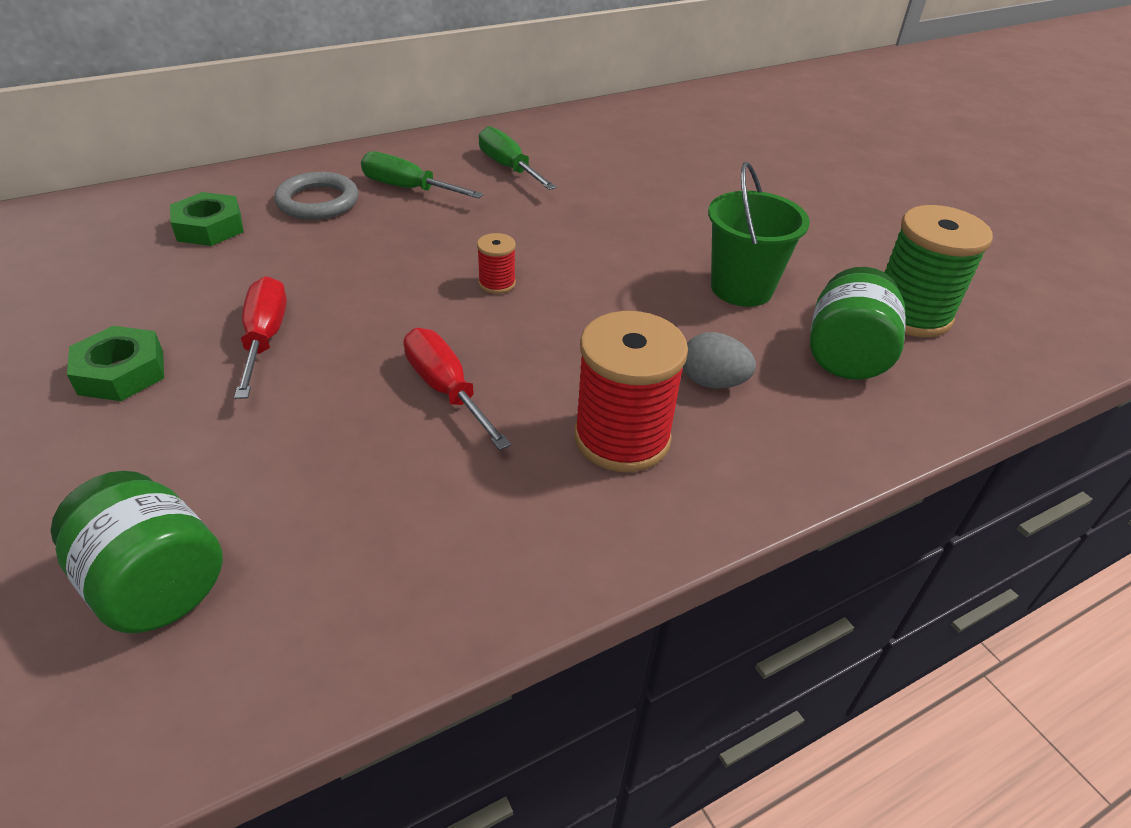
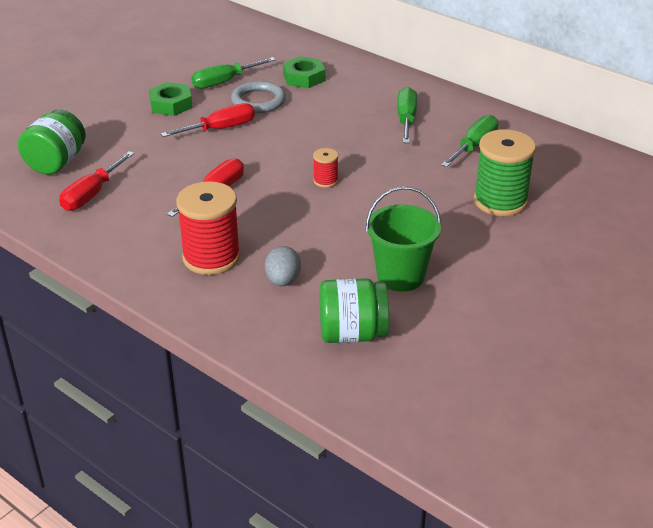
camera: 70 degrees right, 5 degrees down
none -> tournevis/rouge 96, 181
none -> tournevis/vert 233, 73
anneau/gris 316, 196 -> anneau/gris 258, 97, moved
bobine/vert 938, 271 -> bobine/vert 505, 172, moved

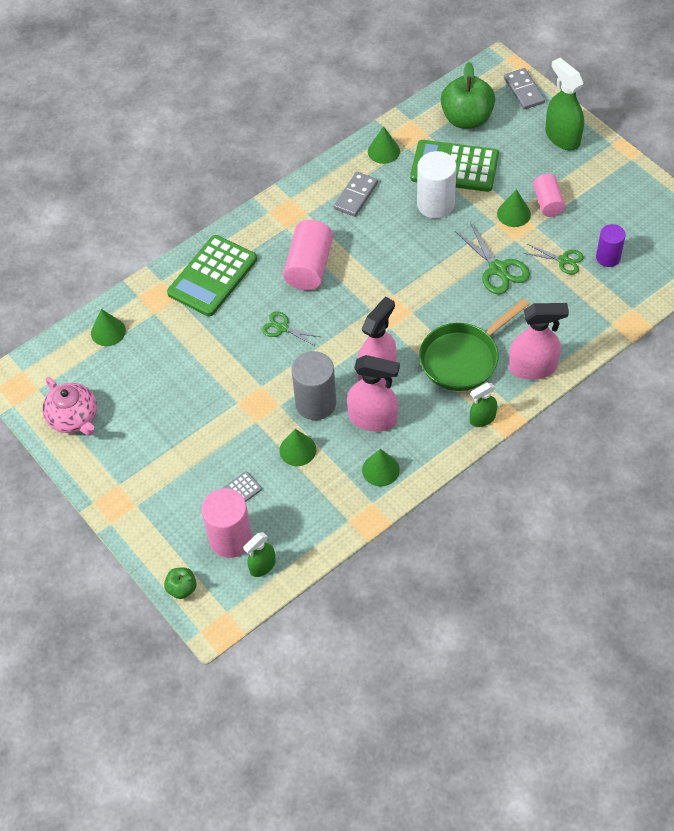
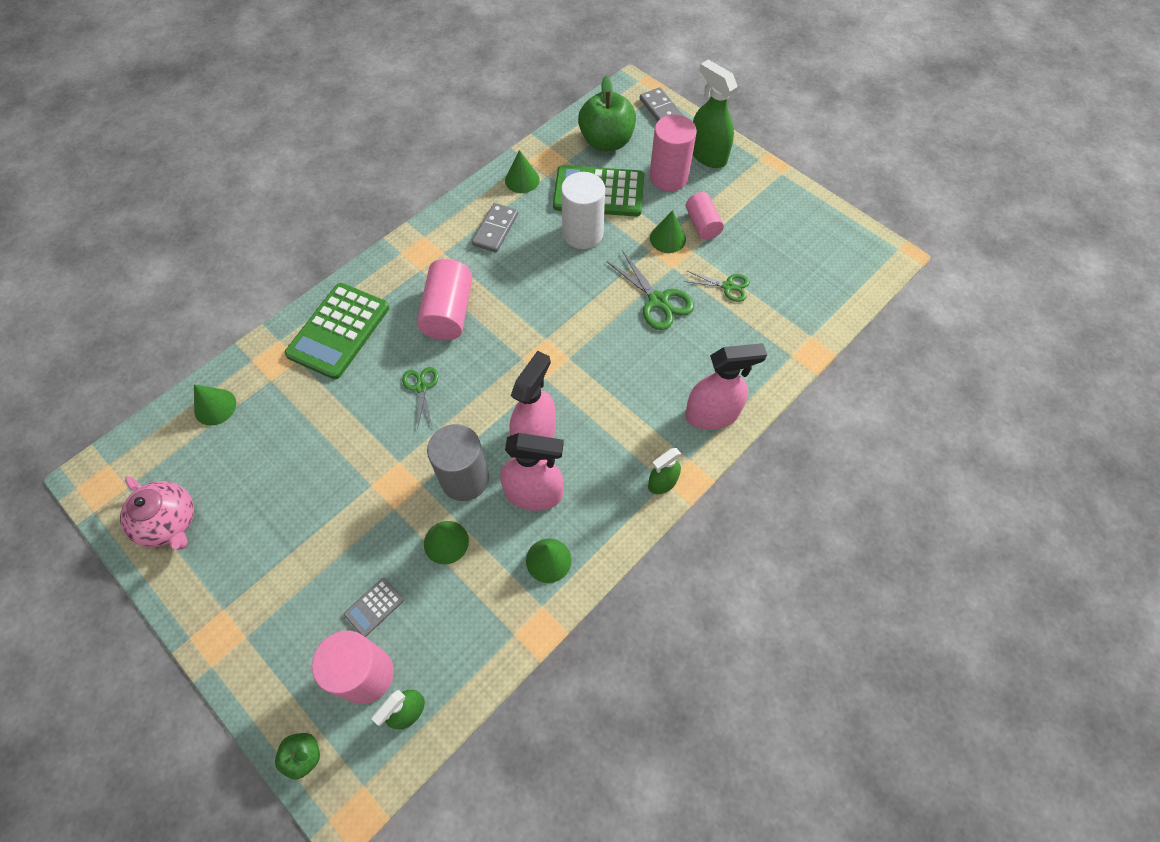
camera: 10 degrees left, 5 degrees up
poêle/vert 474, 344 -> none
cylindre/violet 611, 245 -> none
none -> cylindre/rose 673, 153
ciseaux/vert 291, 328 -> ciseaux/vert 420, 396, 60 degrees clockwise

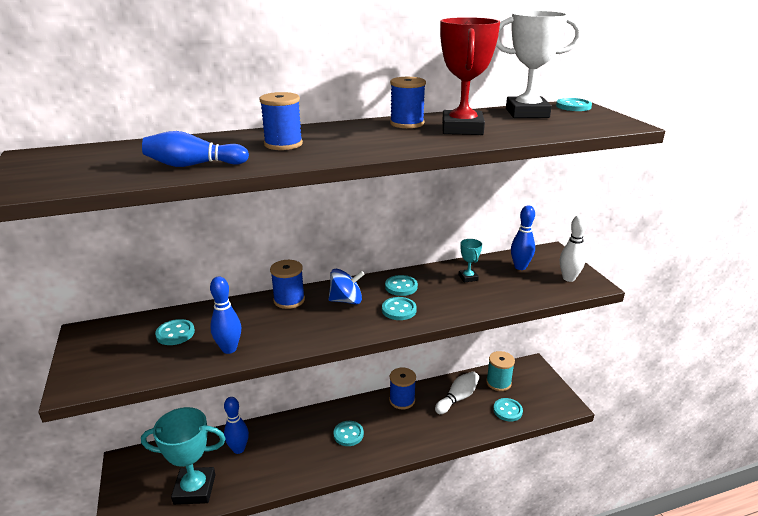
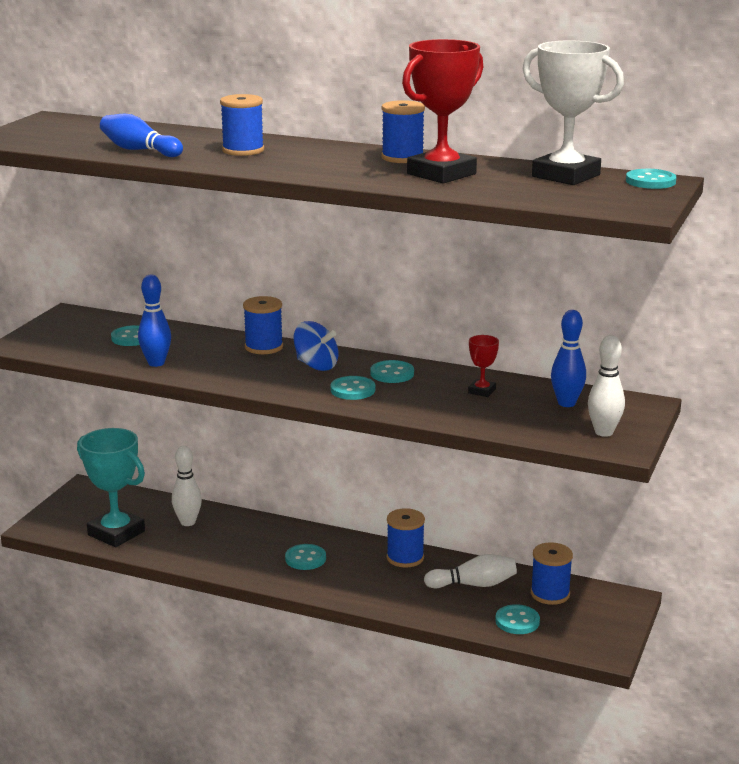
camera: 40 degrees right, 5 degrees down
quille/bleu 236, 425 -> quille/blanc 187, 486
trophée/turquoise 470, 261 -> trophée/rouge 483, 366
bobine/turquoise 500, 371 -> bobine/bleu 552, 573

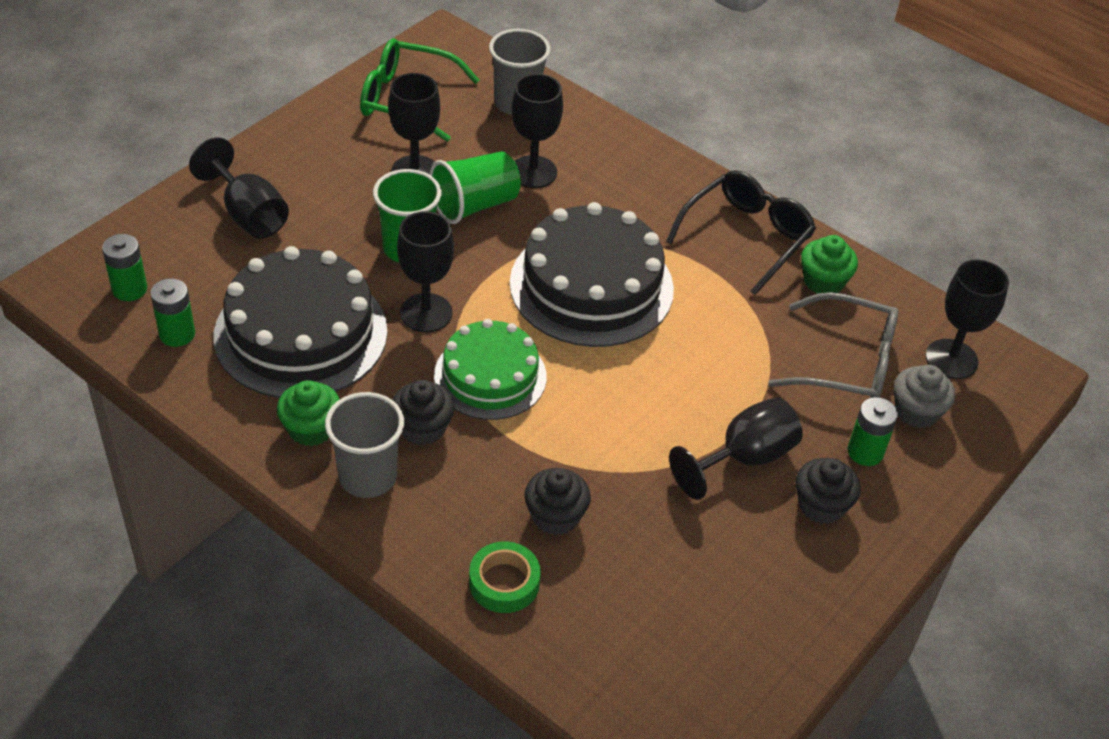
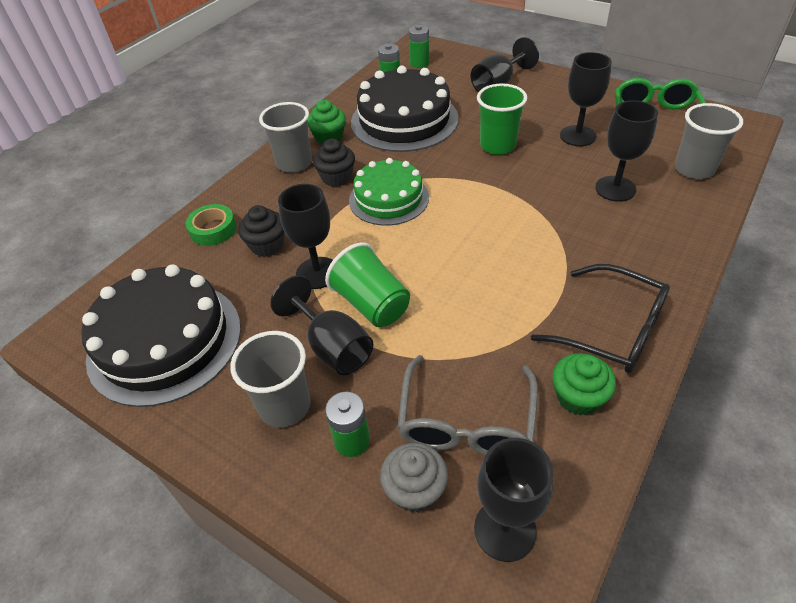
camera: 90 degrees right, 0 degrees up
verre à pied/noir 425, 271 -> verre à pied/noir 305, 236, moved
gobelet/vert 475, 187 -> gobelet/vert 367, 284, moved
gâteau/noir 592, 274 -> gâteau/noir 161, 336, moved
muffin/noir 828, 491 -> gobelet/gris 270, 379

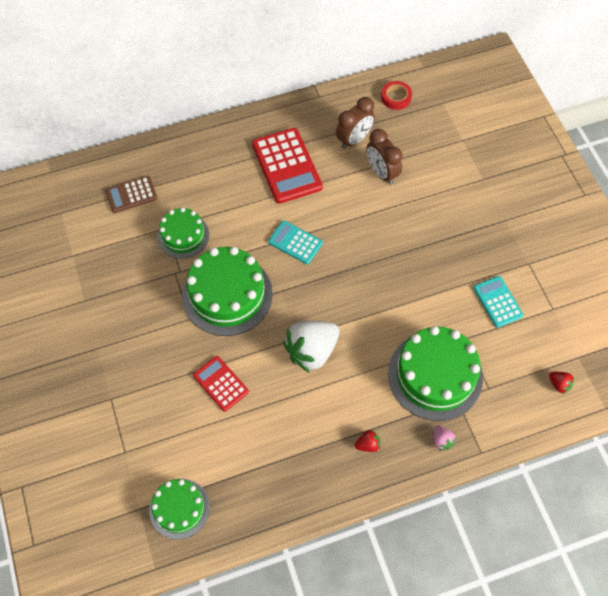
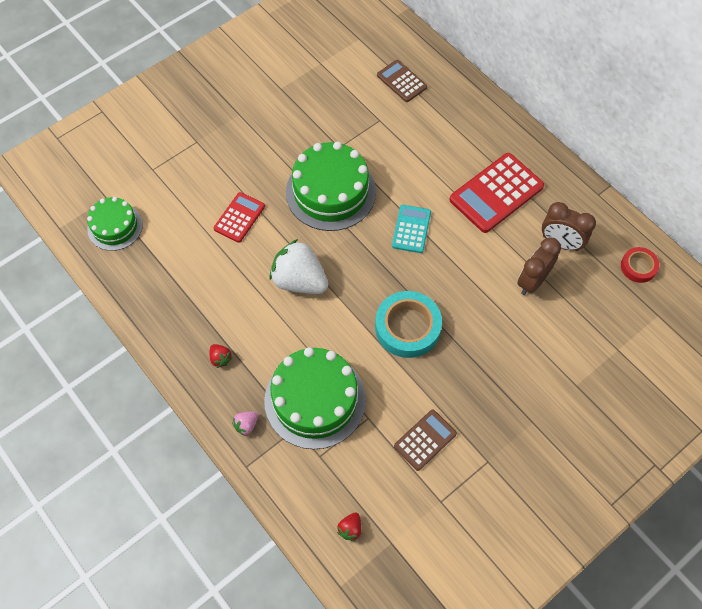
camera: 70 degrees right, 0 degrees up
gâteau/vert 183, 233 -> none
none -> ruban adhésif/turquoise 408, 324
calculatrice/turquoise 498, 302 -> calculatrice/marron 425, 440

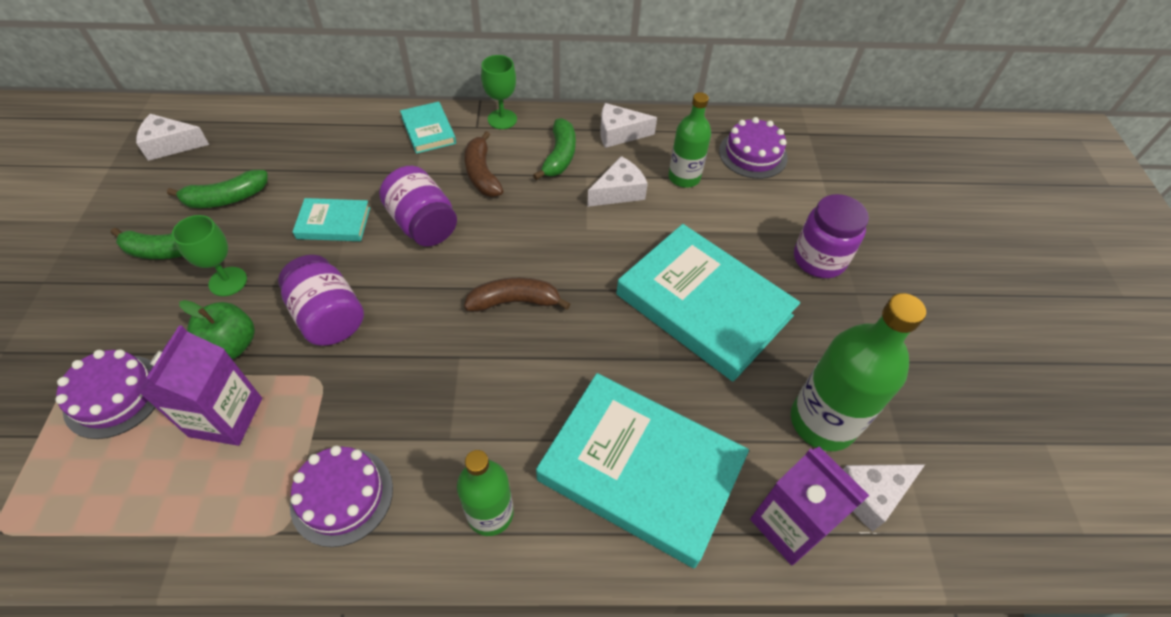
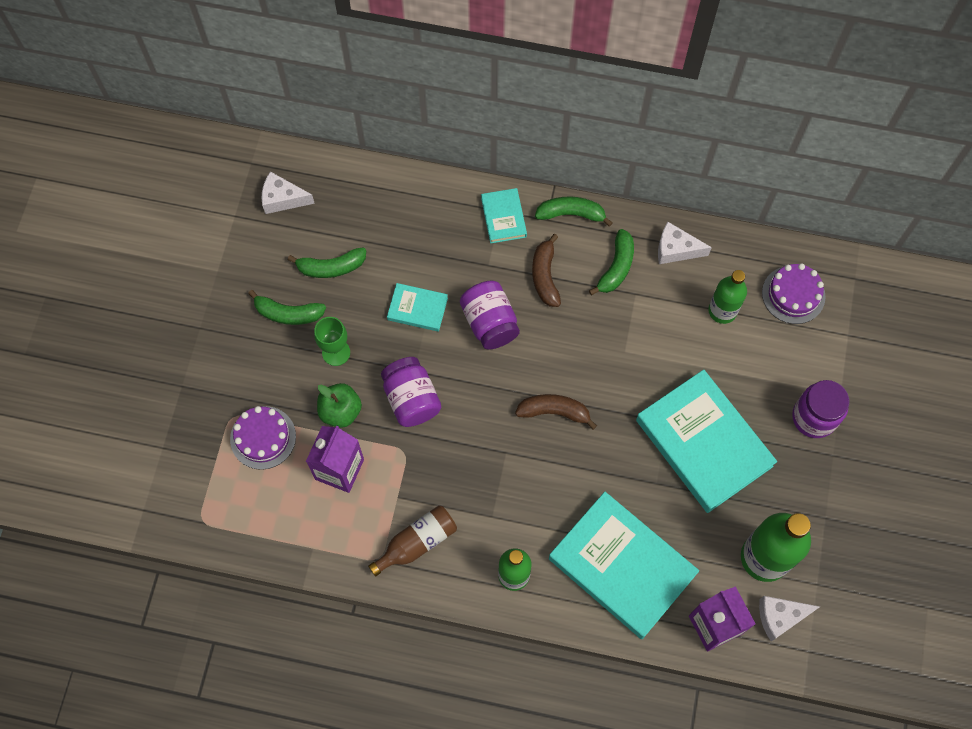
camera: 15 degrees right, 15 degrees up
fromage/blanc 617, 181 -> none
gâteau/violet 341, 496 -> bouteille/marron 412, 540
verre à pied/vert 499, 92 -> banane/vert 574, 212

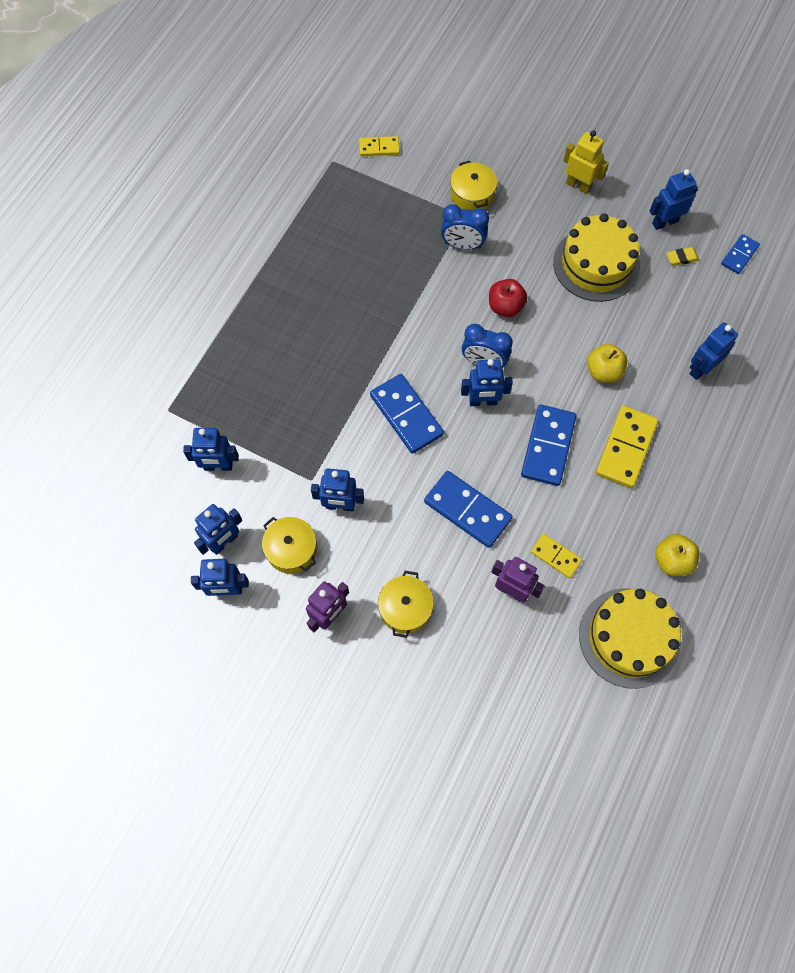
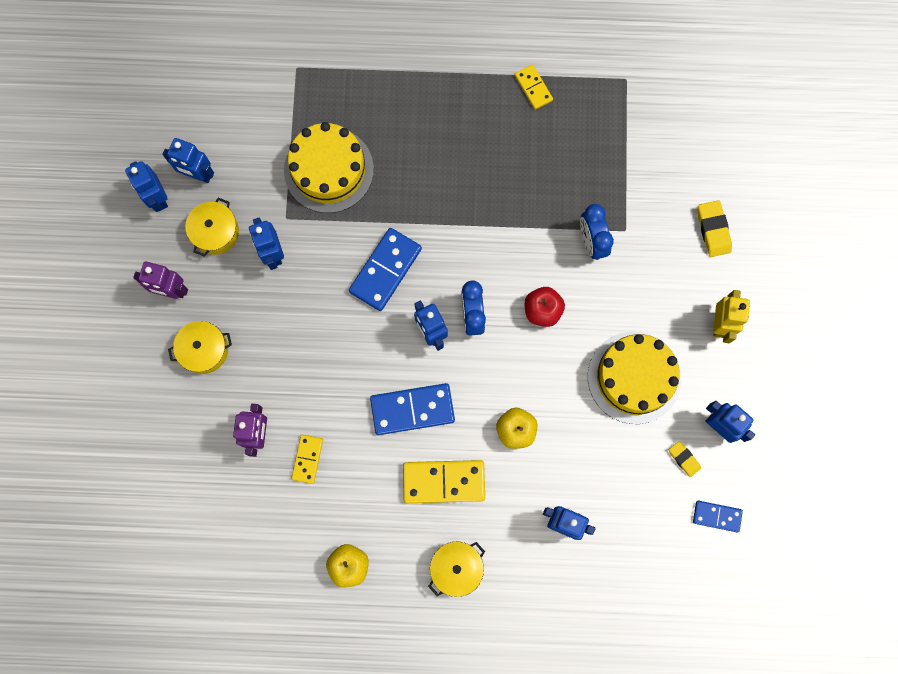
camera: 65 degrees right, 10 degrees up
robot/bleu 211, 449 -> none
domino/bleu 468, 509 -> none
none -> gomme/jaune 715, 228
domino/jaune 379, 146 -> domino/jaune 534, 87, moved
marmite/jaune 473, 186 -> marmite/jaune 456, 569, moved
gâteau/jaune 630, 638 -> gâteau/jaune 329, 167, moved

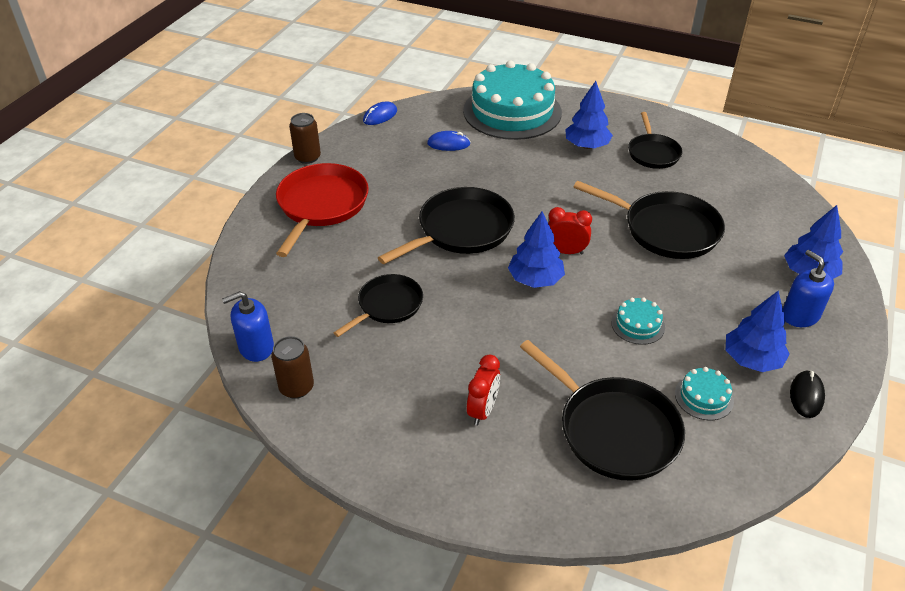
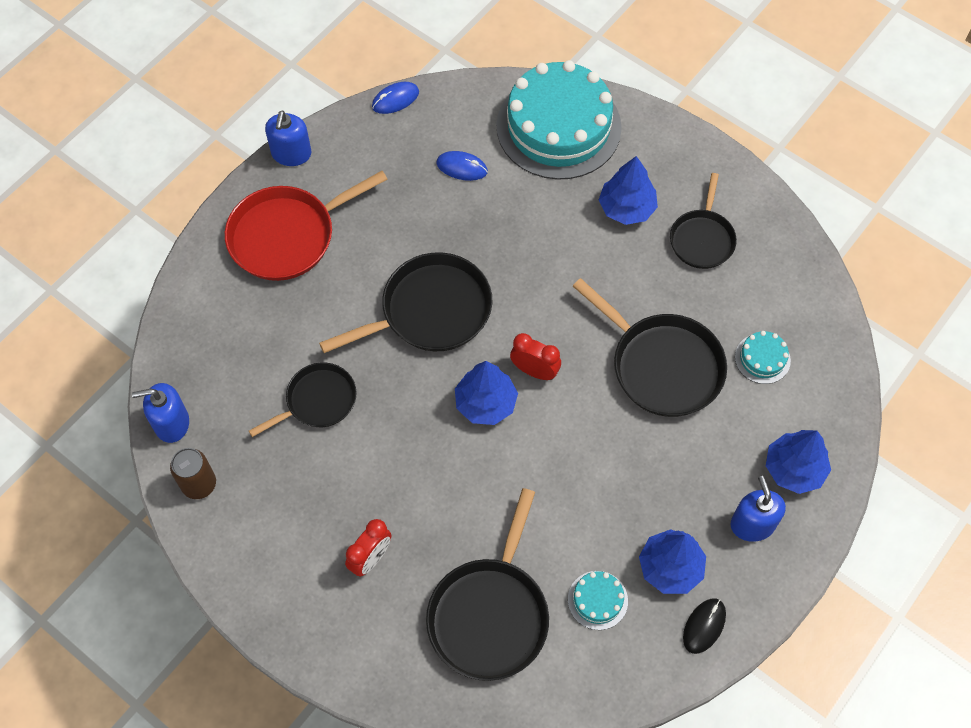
camera: 15 degrees right, 20 degrees up
gâteau/turquoise 638, 321 -> gâteau/turquoise 763, 357, moved
canette/marron 305, 138 -> distributeur de savon/bleu 288, 138
poêle/rouge 322, 210 -> poêle/rouge 306, 226, 150 degrees counterclockwise
poêle/noir 602, 410 -> poêle/noir 487, 584, 45 degrees clockwise

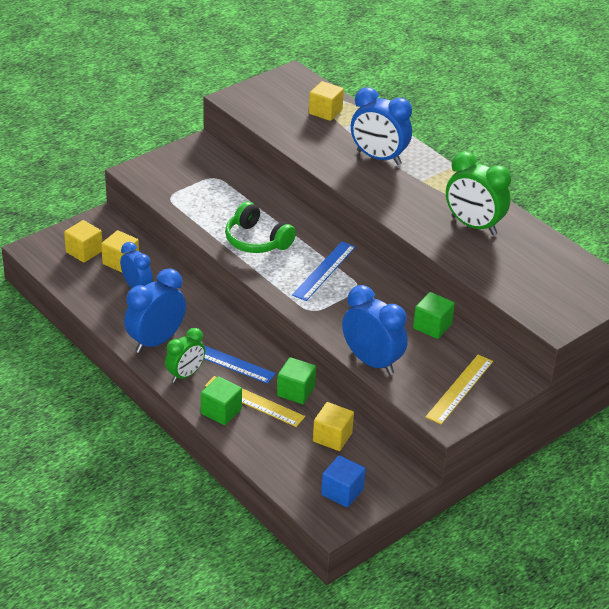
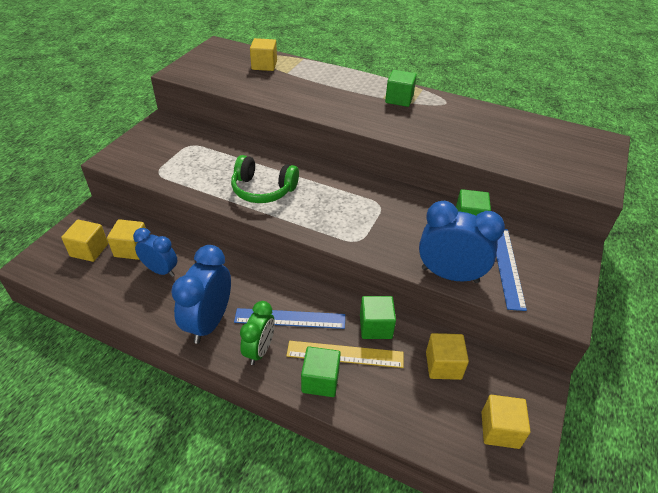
camera: 25 degrees left, 5 degrees up
réveil/bleu 381, 126 -> none
règle/jaune 459, 390 -> none
réveil/vert 478, 193 -> none
none -> cube/vert 401, 88
règle/bleu 324, 271 -> règle/bleu 511, 270, moved
cube/bleu 343, 481 -> cube/jaune 506, 422

